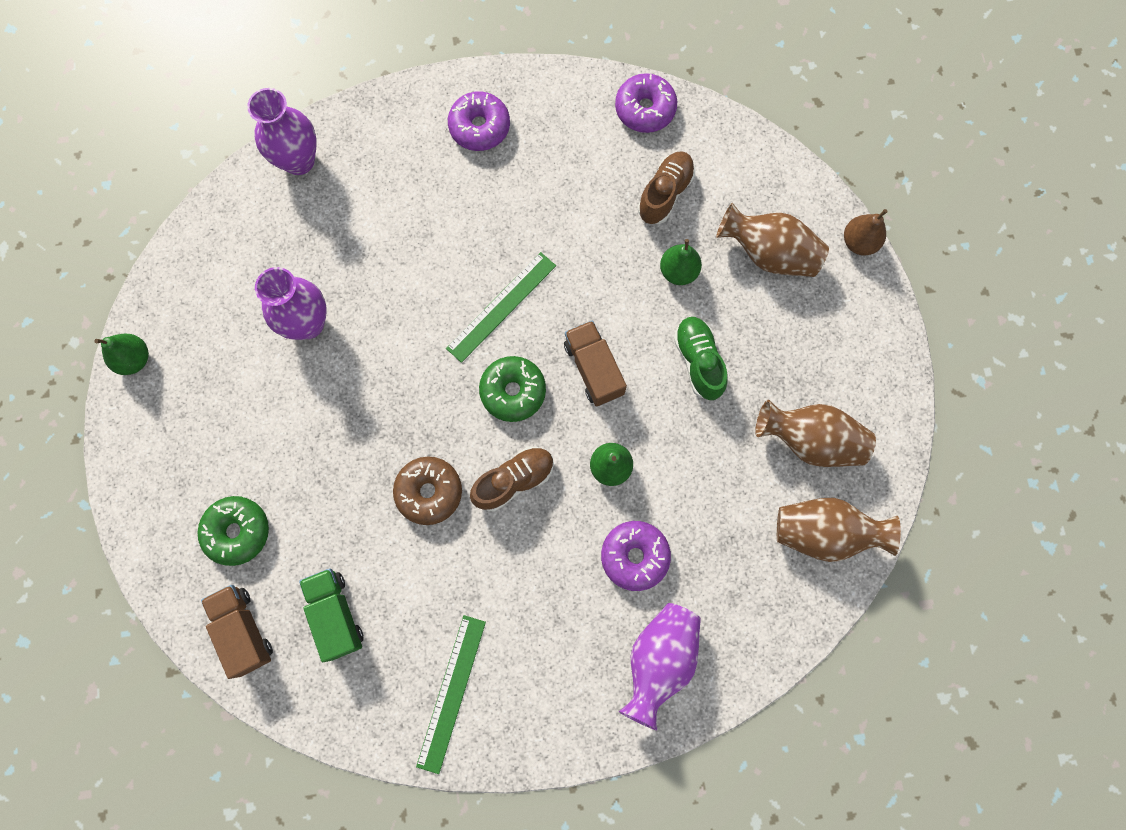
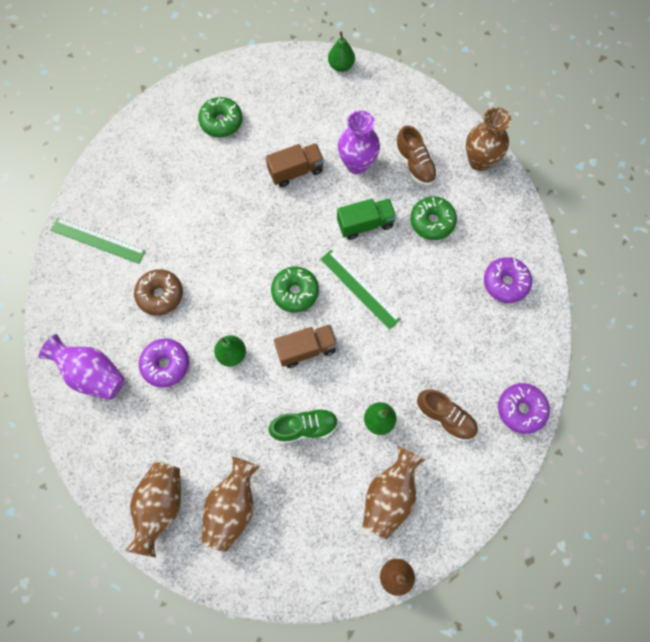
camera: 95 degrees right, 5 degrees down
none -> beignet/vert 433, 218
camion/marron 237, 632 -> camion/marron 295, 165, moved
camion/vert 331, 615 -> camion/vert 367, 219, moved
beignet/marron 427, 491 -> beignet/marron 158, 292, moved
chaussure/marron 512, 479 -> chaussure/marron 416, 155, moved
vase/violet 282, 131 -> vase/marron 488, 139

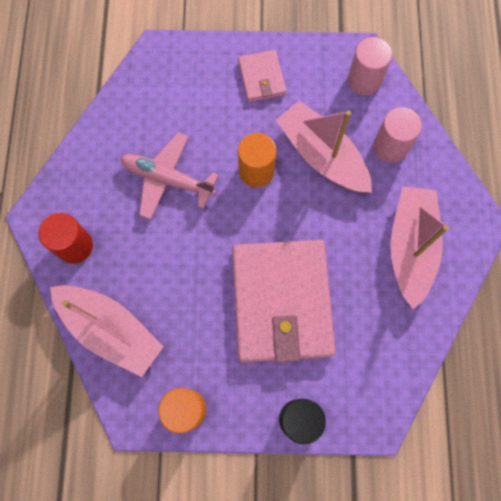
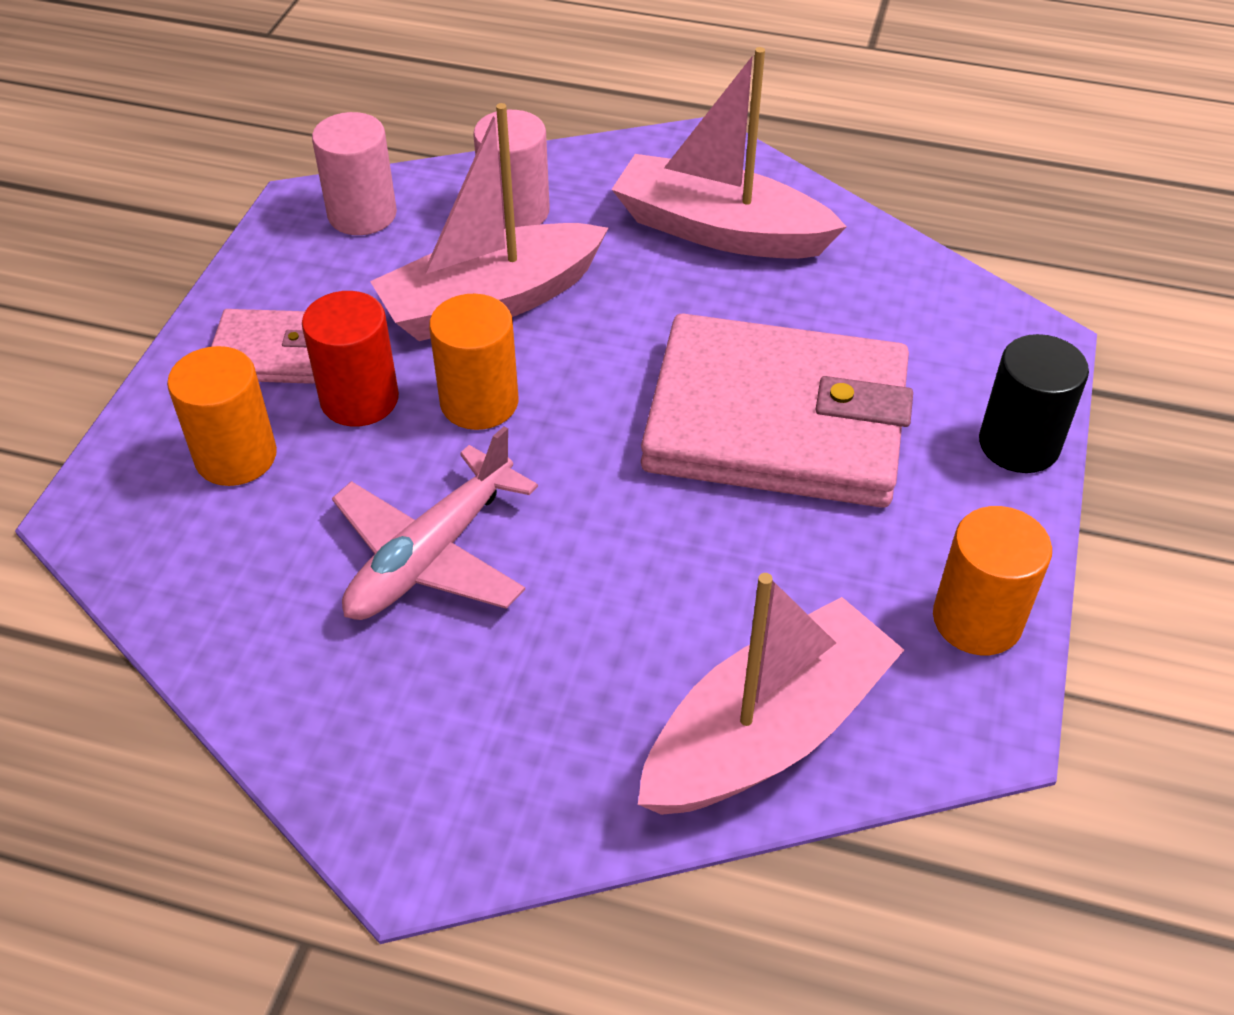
camera: 75 degrees left, 25 degrees down
none -> cylindre/orange 222, 416
cylindre/rouge 65, 238 -> cylindre/rouge 350, 359, moved

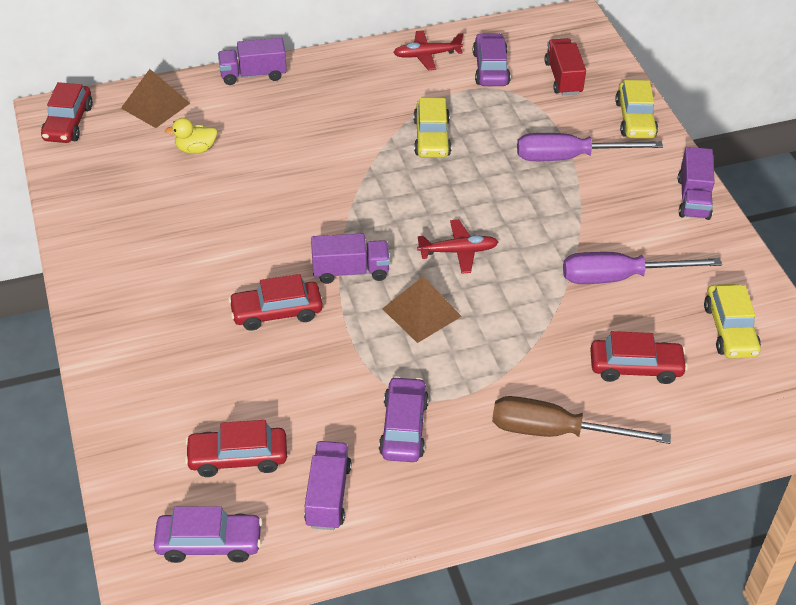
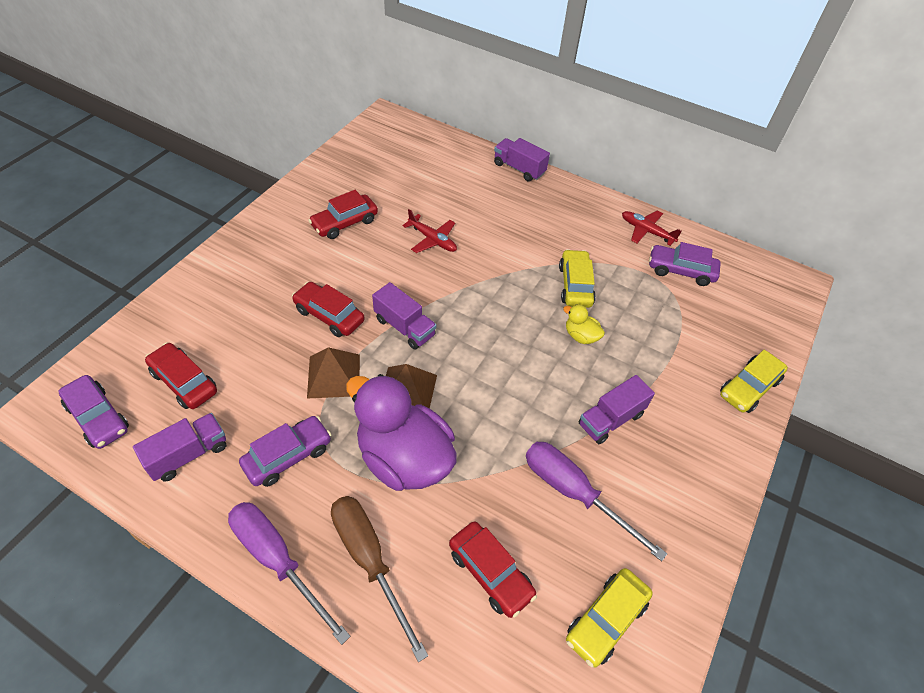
camera: 45 degrees right, 5 degrees up
camion/rouge 565, 66 -> none
none -> canard/violet 401, 432
voiture/rouge 67, 112 -> voiture/rouge 343, 214, moved
pyramide/marron 155, 98 -> pyramide/marron 333, 373, moved
canard/jaune 191, 136 -> canard/jaune 584, 324, moved
avion/rouge 457, 247 -> avion/rouge 429, 231, moved
tournevis/violet 590, 147 -> tournevis/violet 289, 573, moved
camion/violet 696, 183 -> camion/violet 617, 409, moved
voiture/jaune 432, 128 -> voiture/jaune 577, 278, 135 degrees clockwise
voiture/violet 492, 59 -> voiture/violet 685, 264, 120 degrees counterclockwise

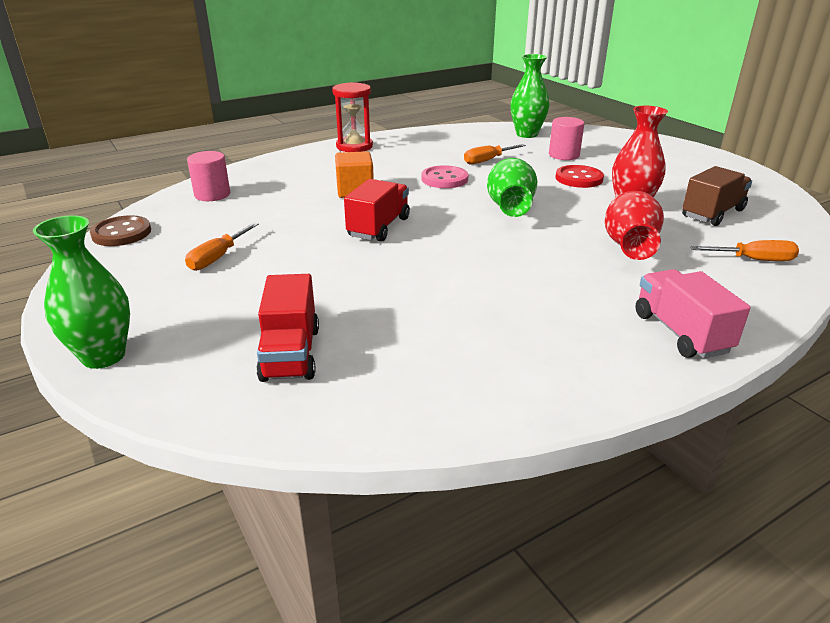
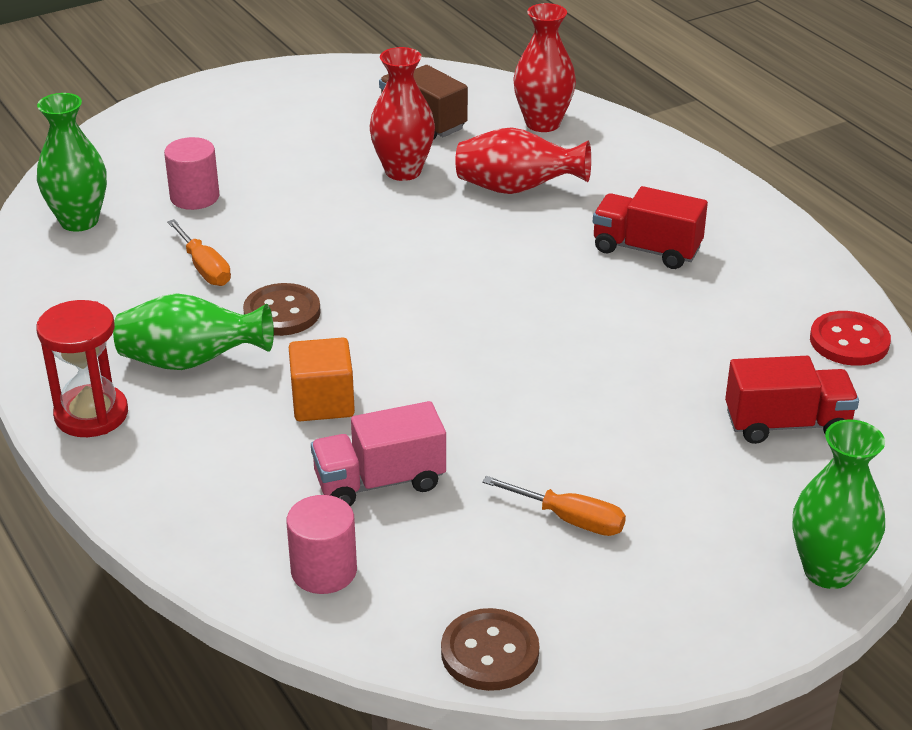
camera: 90 degrees left, 5 degrees up
camion/rouge 377, 210 -> camion/rouge 650, 227, moved
vase/vert 512, 187 -> vase/vert 193, 331, moved
bouton/rouge 579, 176 -> bouton/rouge 850, 338, moved
camion/rose 693, 313 -> camion/rose 378, 453, moved
tournevis/orange 744, 250 -> vase/rouge 544, 67
bouton/rose 444, 176 -> bouton/marron 282, 309

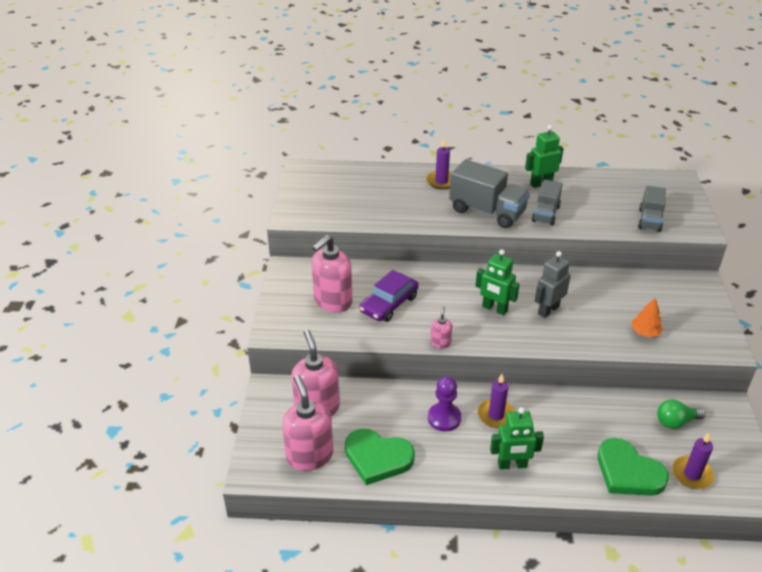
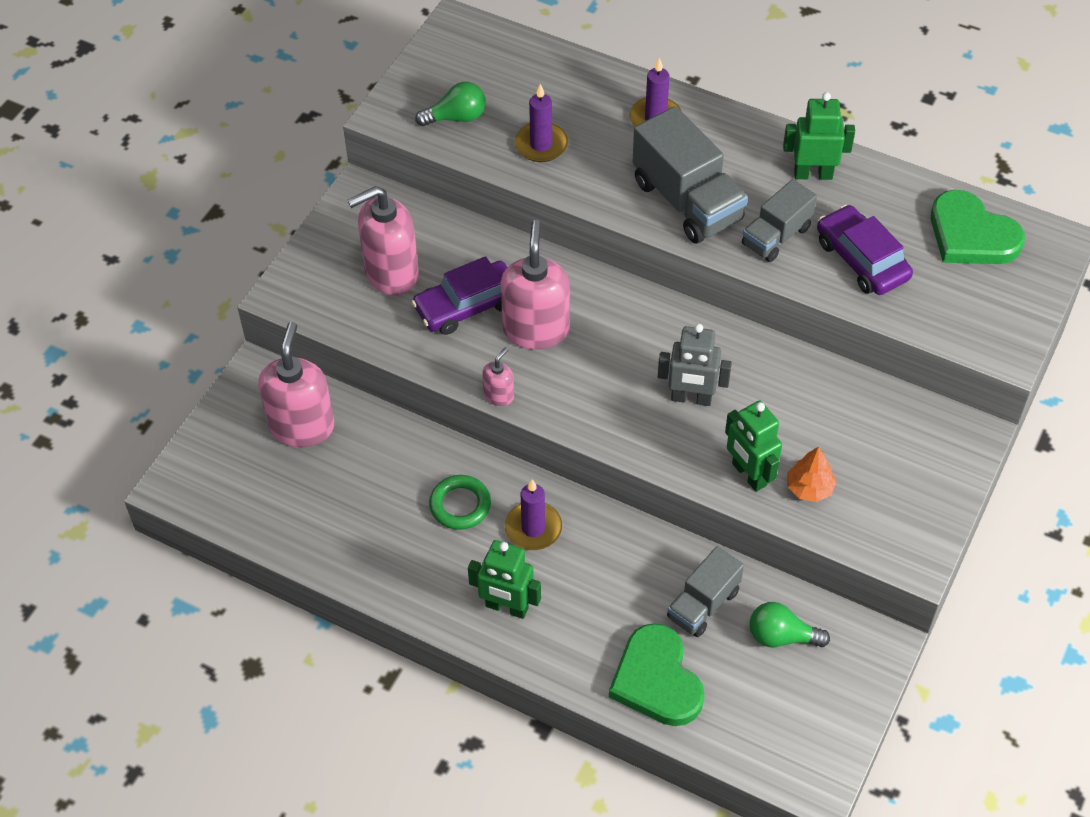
camera: 25 degrees right, 15 degrees up
none -> ampoule/vert 450, 104
none -> voiture/violet 865, 250
distributeur de savon/rose 307, 423 -> distributeur de savon/rose 535, 285, moved
cœur/vert 380, 456 -> cœur/vert 978, 227, moved
robot/vert 498, 282 -> robot/vert 753, 446, moved
camion/gris 652, 209 -> camion/gris 705, 591, moved
bougie/violet 693, 461 -> bougie/violet 541, 123, moved
pion/violet 444, 403 -> anneau/vert 460, 502
robot/gris 553, 284 -> robot/gris 695, 365, 150 degrees counterclockwise

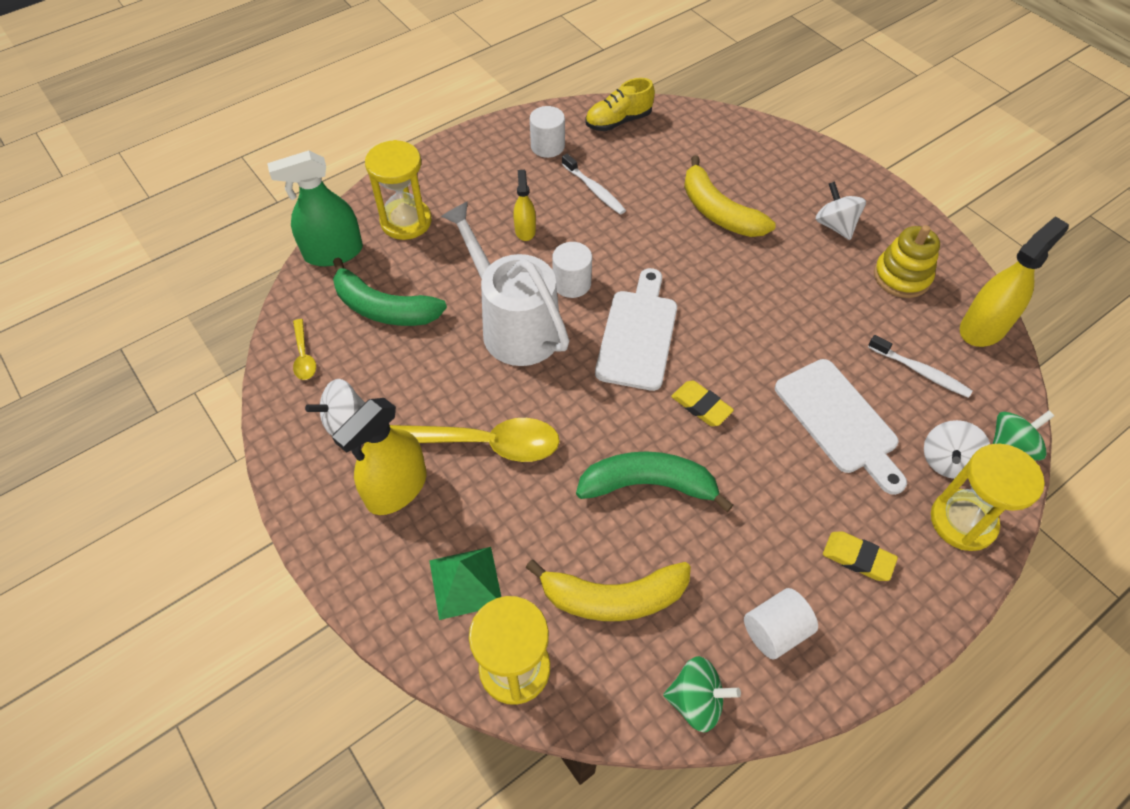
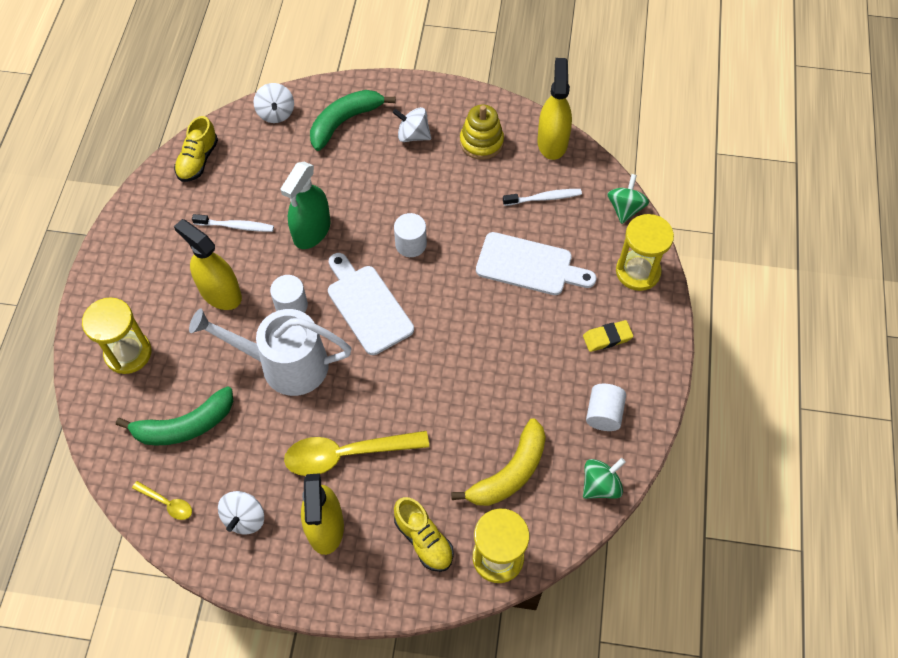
camera: 45 degrees left, 5 degrees up
gomme/jaune 702, 403 -> none
banane/jaune 730, 196 -> none
vaporisateur/vert 315, 208 -> vaporisateur/vert 305, 205, moved
cylindre/blanc 547, 132 -> cylindre/blanc 410, 235, moved
banane/vert 654, 481 -> banane/vert 353, 120, moved
toupie/blanc 957, 449 -> toupie/blanc 273, 103, moved
pyramide/vert 465, 583 -> chaussure/jaune 424, 534
cuillère/jaune 475, 440 -> cuillère/jaune 356, 453, 150 degrees counterclockwise
vaporisateur/jaune 524, 205 -> vaporisateur/jaune 208, 264, x1.82

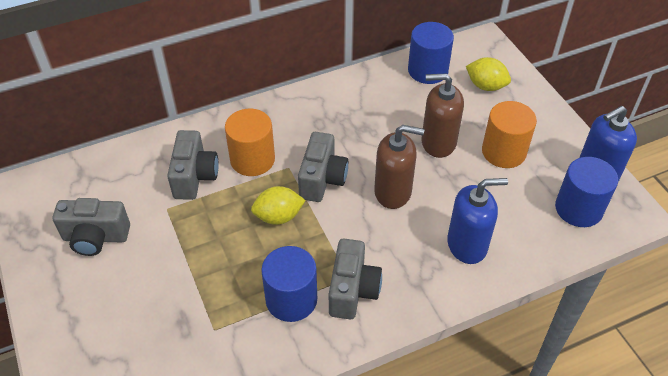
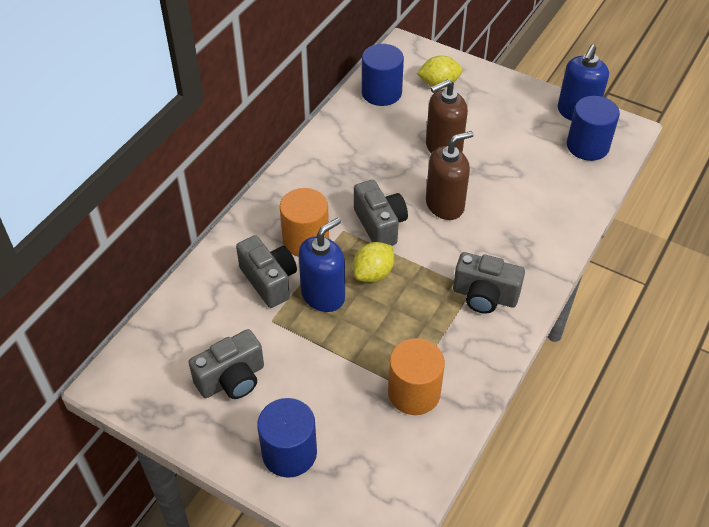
camera: 35 degrees left, 0 degrees up
cylindre/bleu 289, 284 -> cylindre/bleu 287, 438, moved
distributeur de savon/bleu 477, 221 -> distributeur de savon/bleu 321, 264, moved
cylindre/orange 509, 134 -> cylindre/orange 416, 376, moved
appareil photo/gris 355, 279 -> appareil photo/gris 489, 283, 135 degrees clockwise

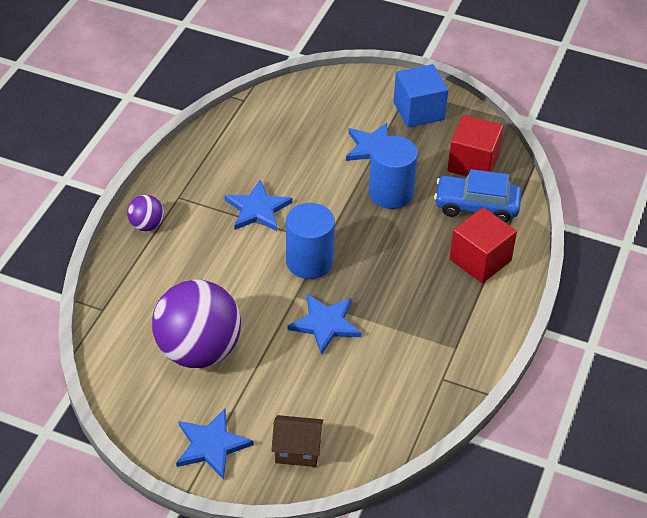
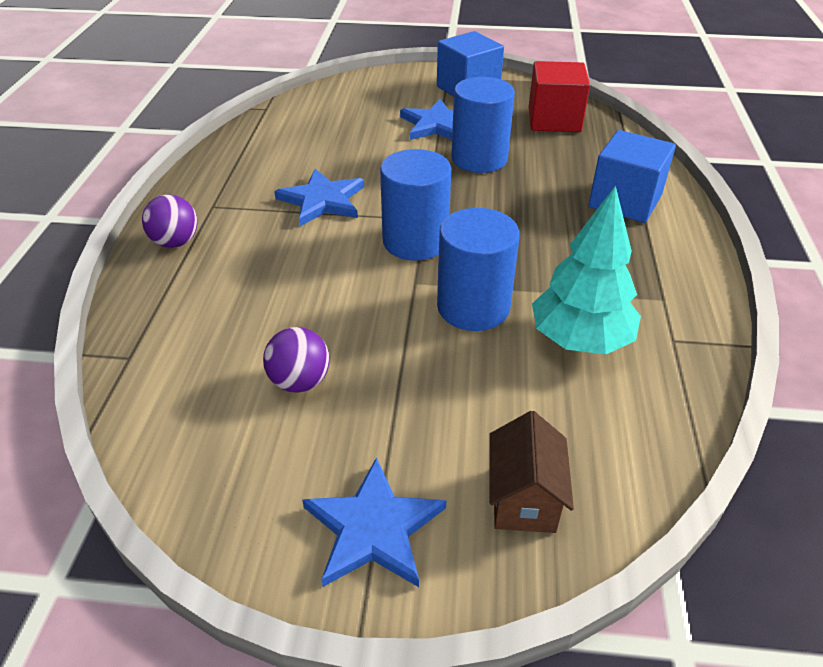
camera: 15 degrees left, 5 degrees down
voiture/bleu 478, 196 -> none
none -> arbre/turquoise 586, 270
étoile/bleu 324, 324 -> cylindre/bleu 478, 269
cube/rouge 483, 245 -> cube/bleu 632, 176
maison/marron 297, 441 -> maison/marron 531, 472, 75 degrees counterclockwise
balle/violet 196, 324 -> balle/violet 296, 359, x0.45

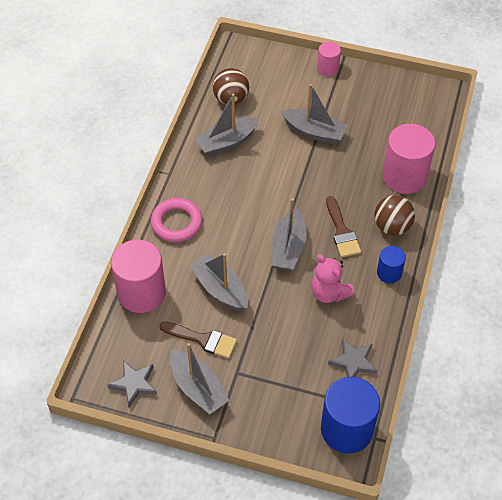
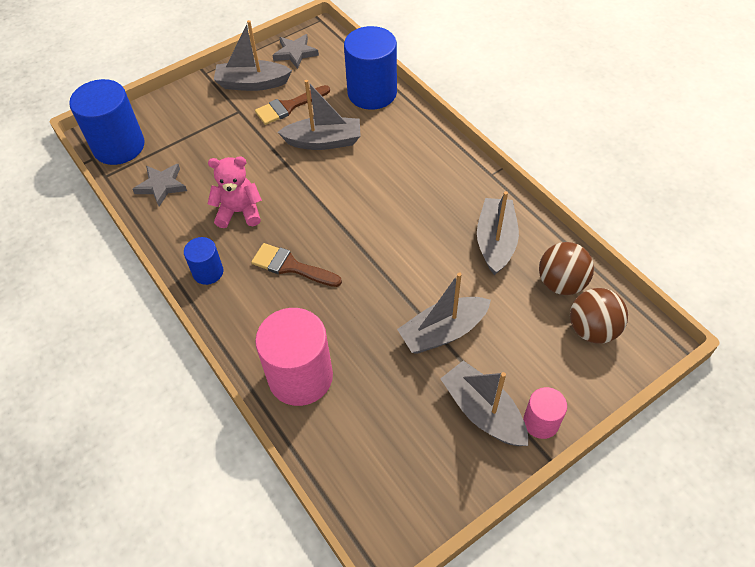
camera: 130 degrees right, 0 degrees up
anneau/rose 176, 220 -> none
bateau/gris 289, 234 -> bateau/gris 484, 403, moved
balle/marron 394, 215 -> balle/marron 599, 316, moved
cylindre/rose 138, 276 -> cylindre/bleu 370, 68

